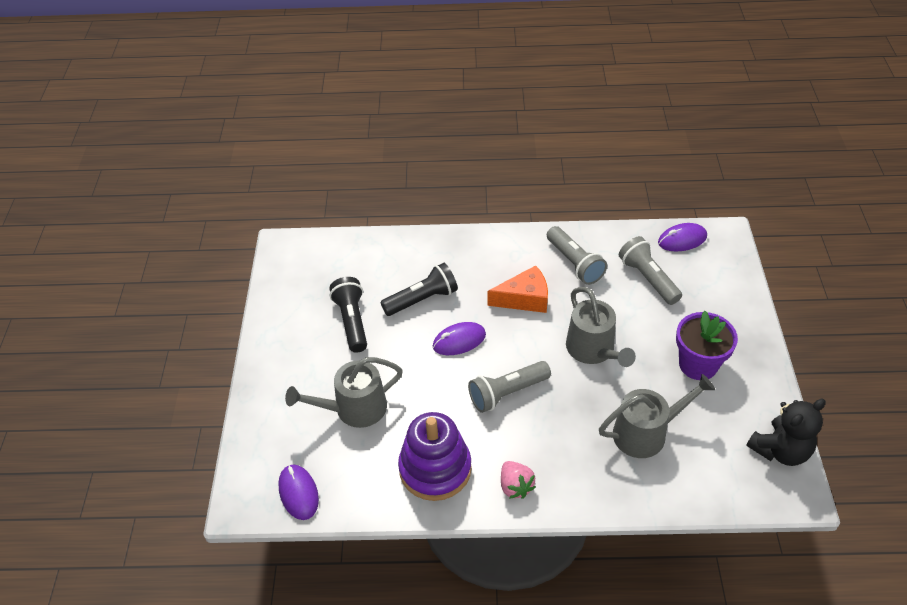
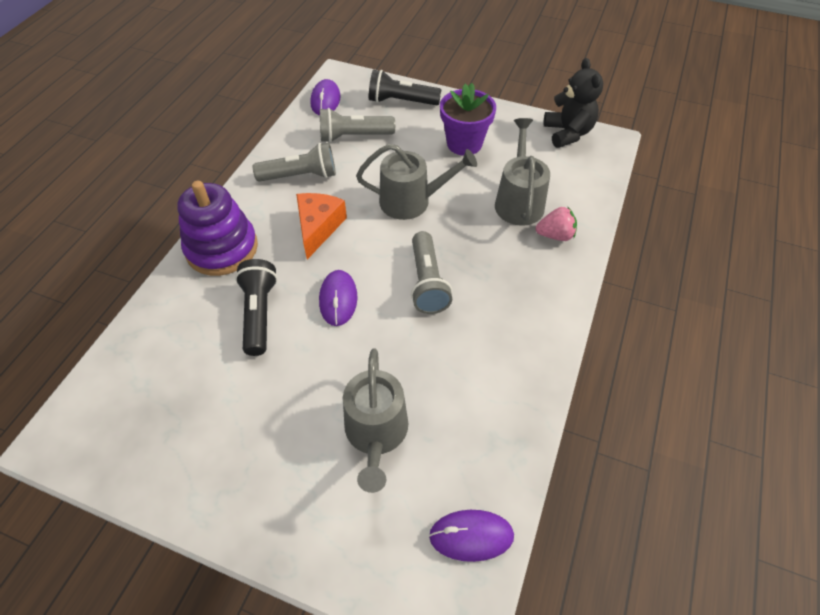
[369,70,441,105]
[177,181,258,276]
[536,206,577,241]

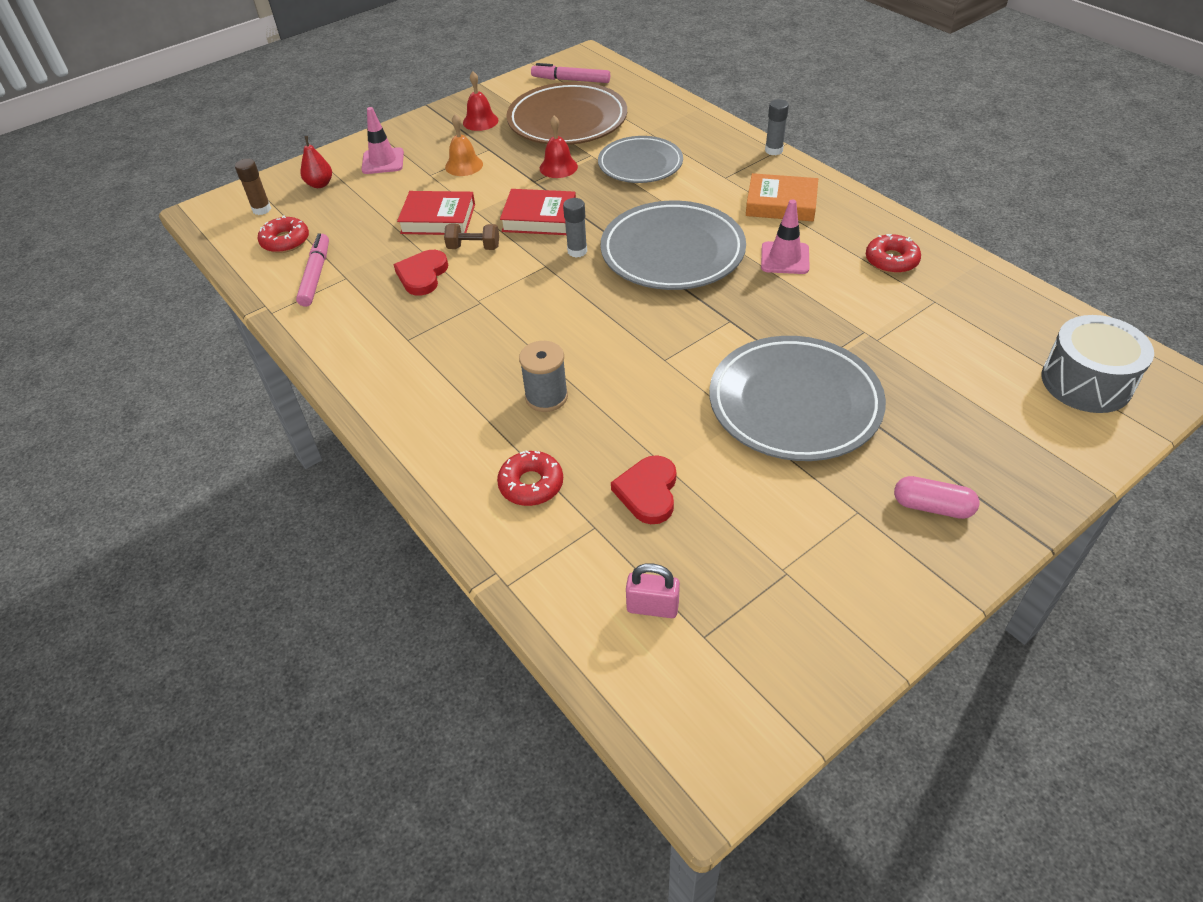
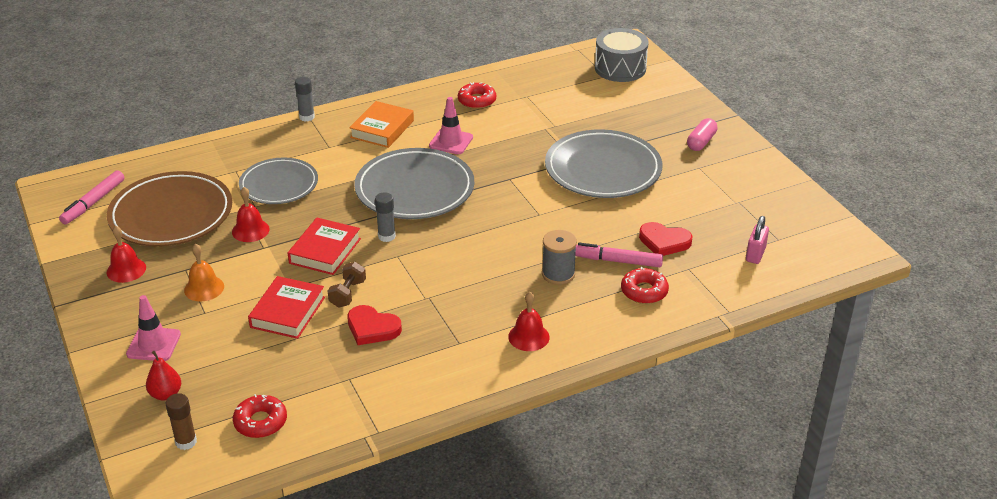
[575,243,663,267]
[508,292,550,351]

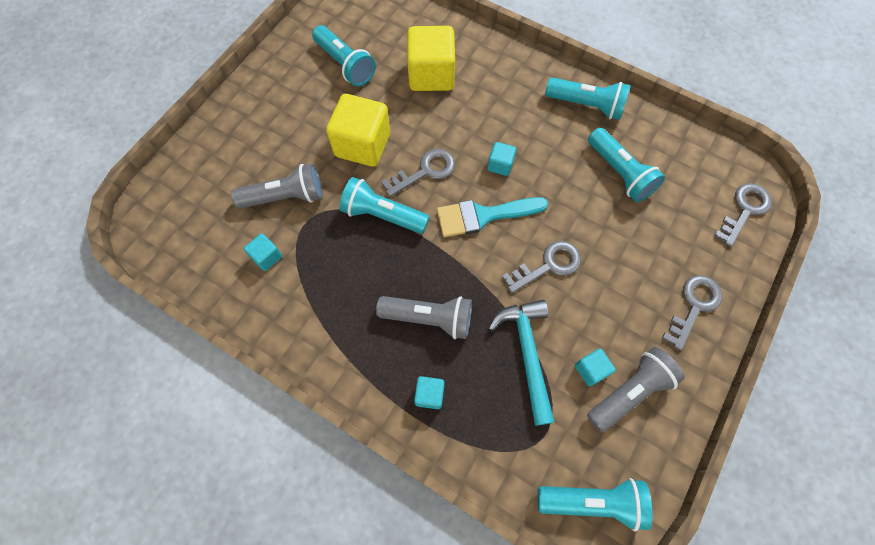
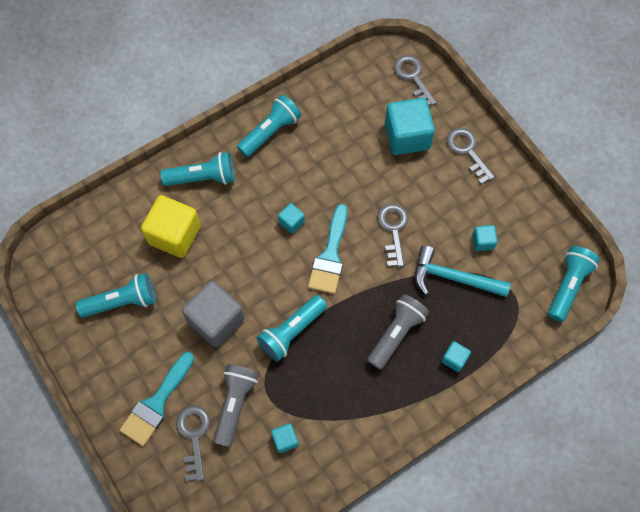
[182,281,245,347]
[161,152,235,186]
[176,406,210,481]
[587,347,685,433] (first image)
[385,98,435,155]
[120,352,194,446]

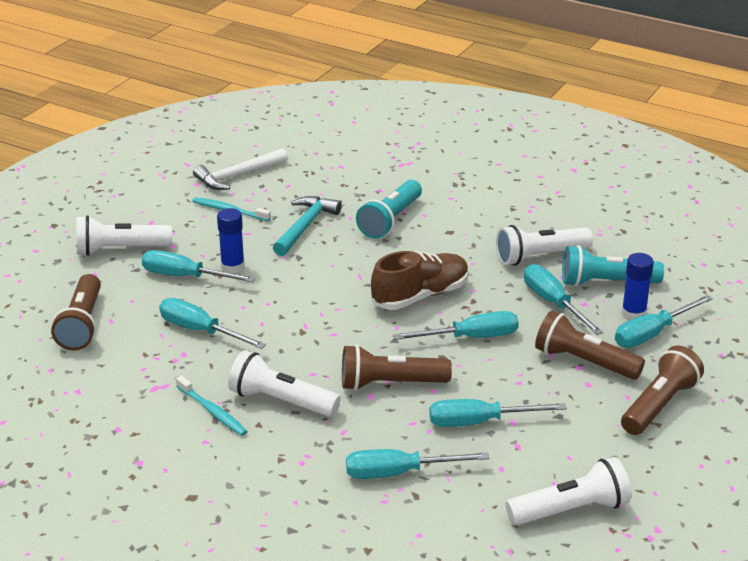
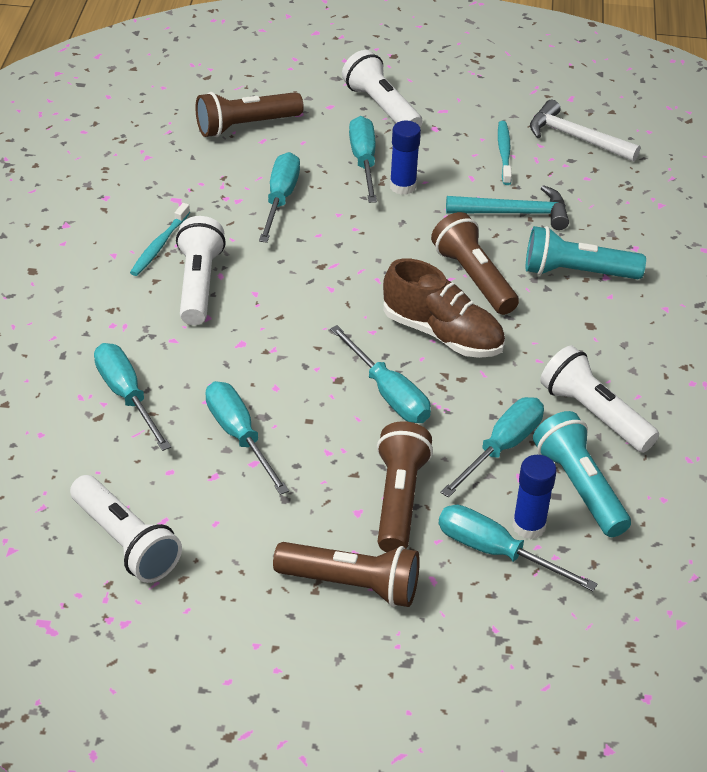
[431,212,519,315]

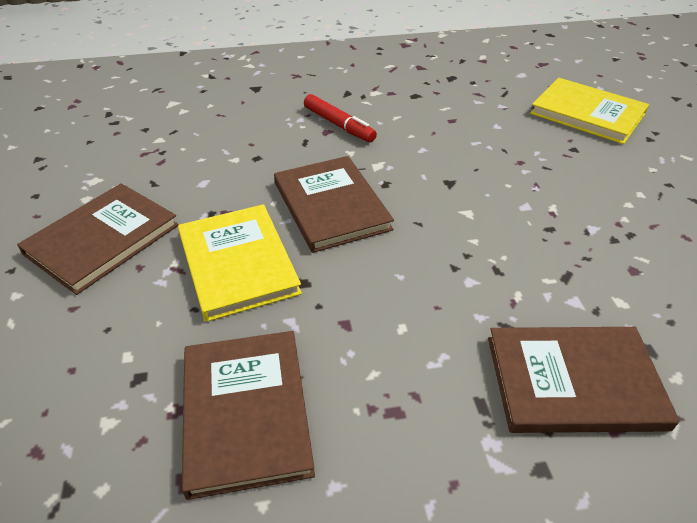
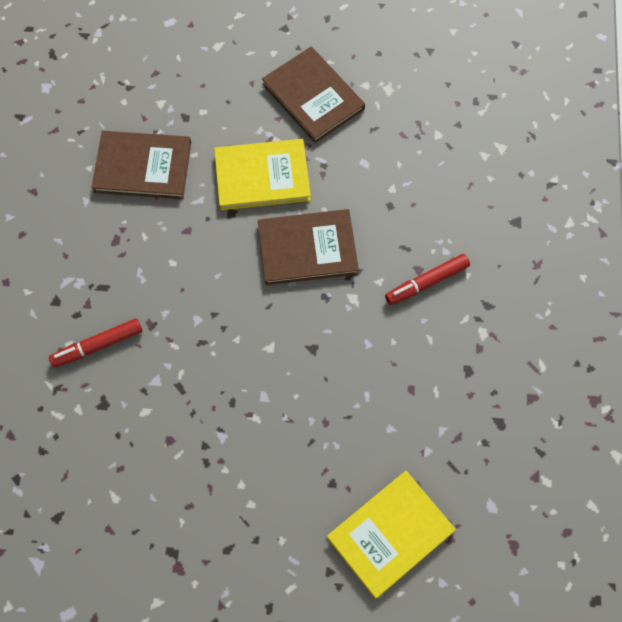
[49,318,142,367]

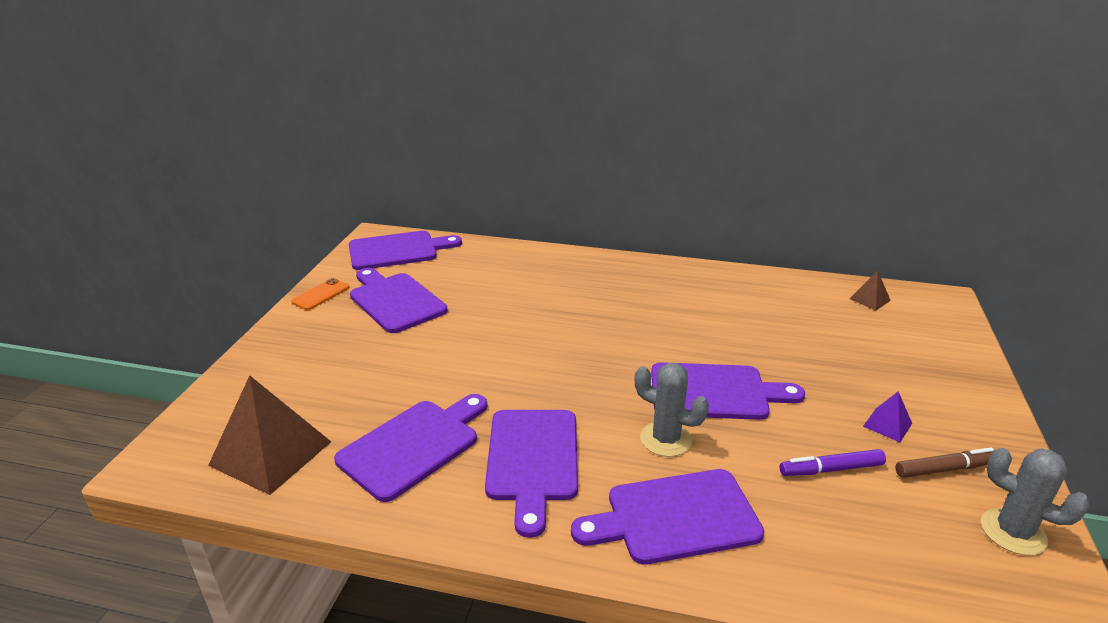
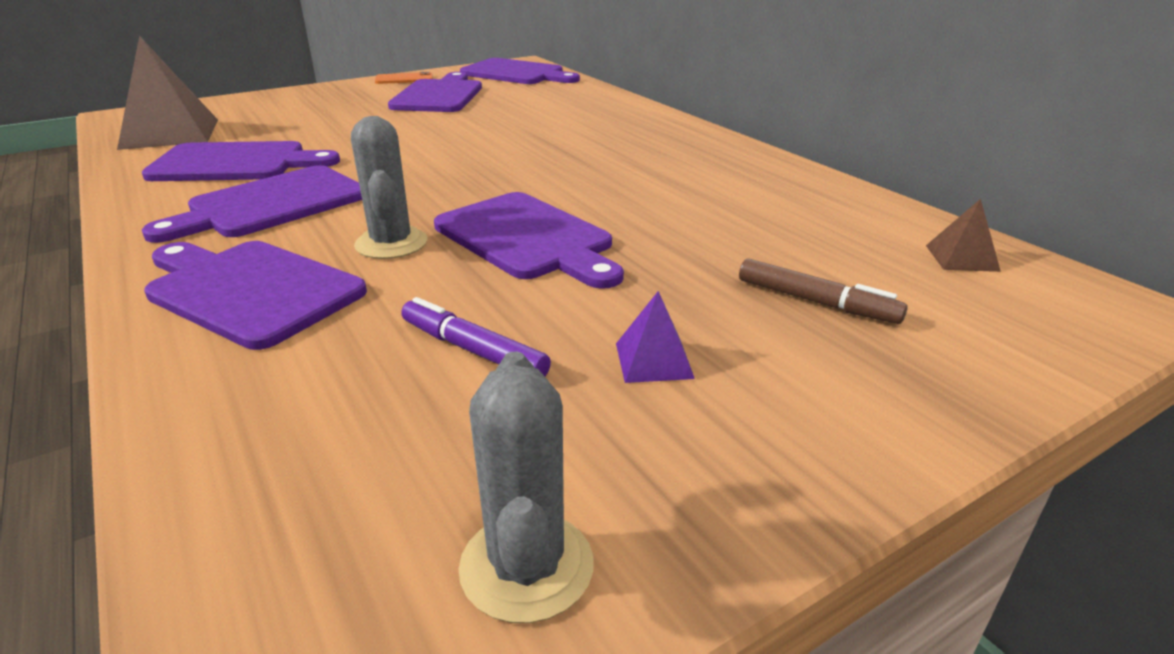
[739,258,908,324]

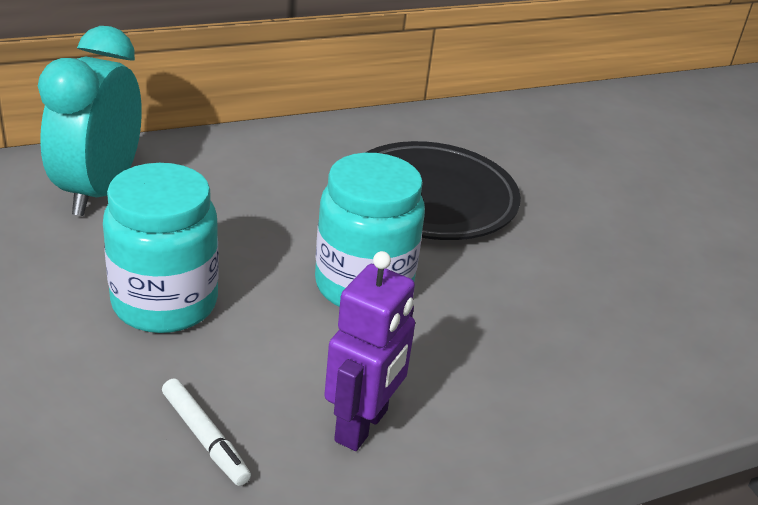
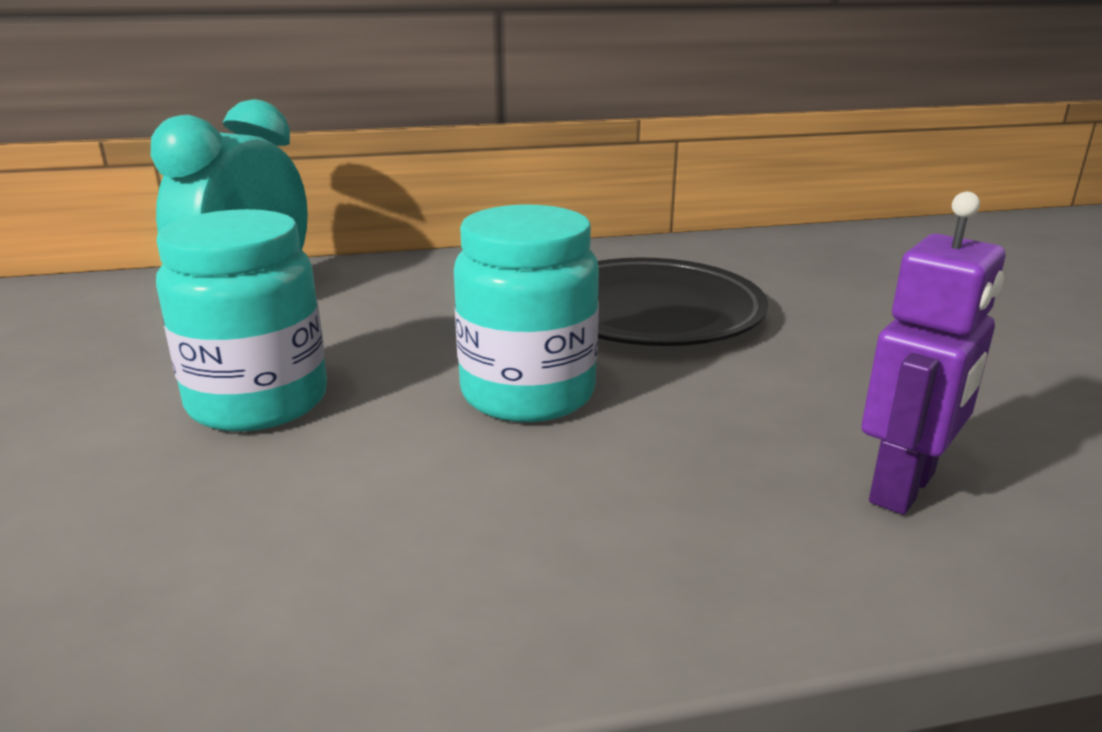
[861,192,1006,515]
[162,378,251,486] (first image)

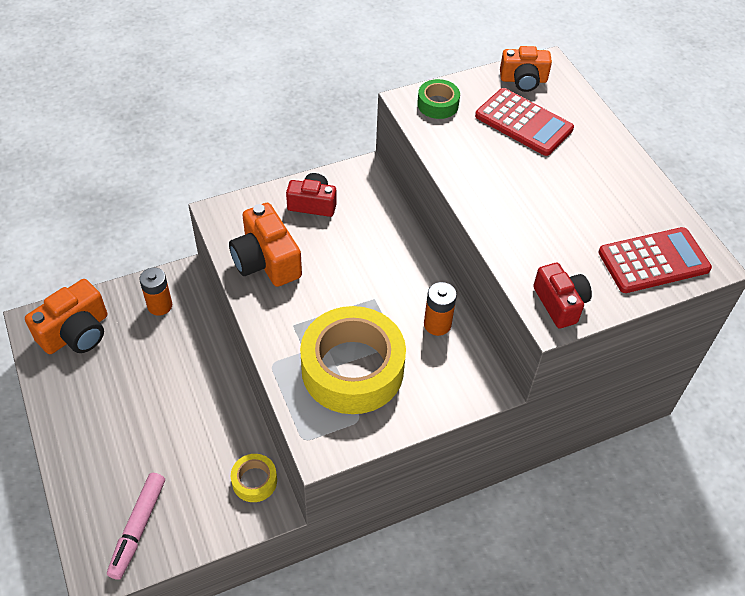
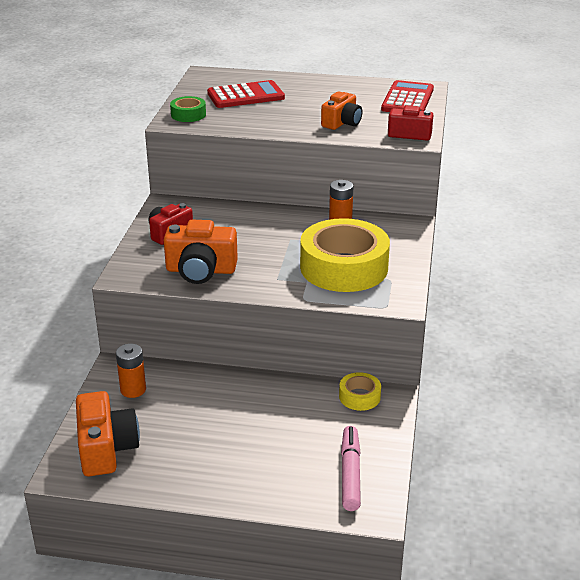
[321,91,362,130]
[341,426,361,511]

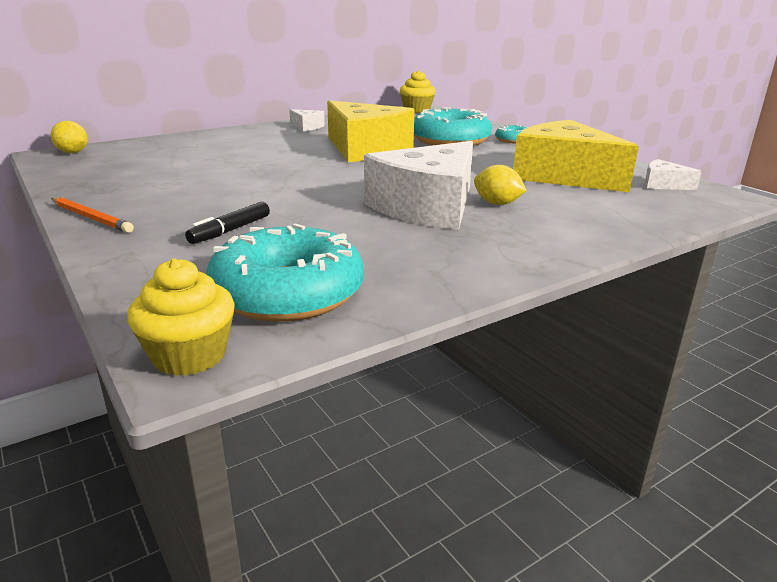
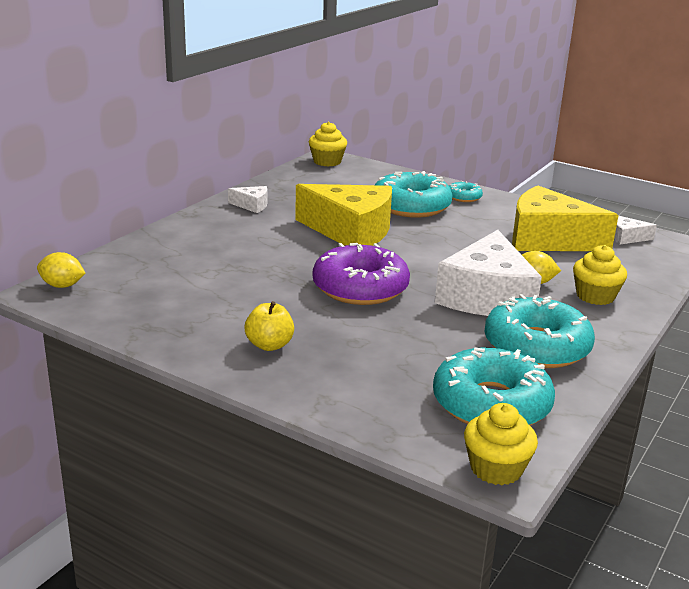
[51,197,134,233] (first image)
[185,202,270,244] (first image)
[313,243,410,305]
[573,245,627,305]
[484,294,595,368]
[245,301,294,351]

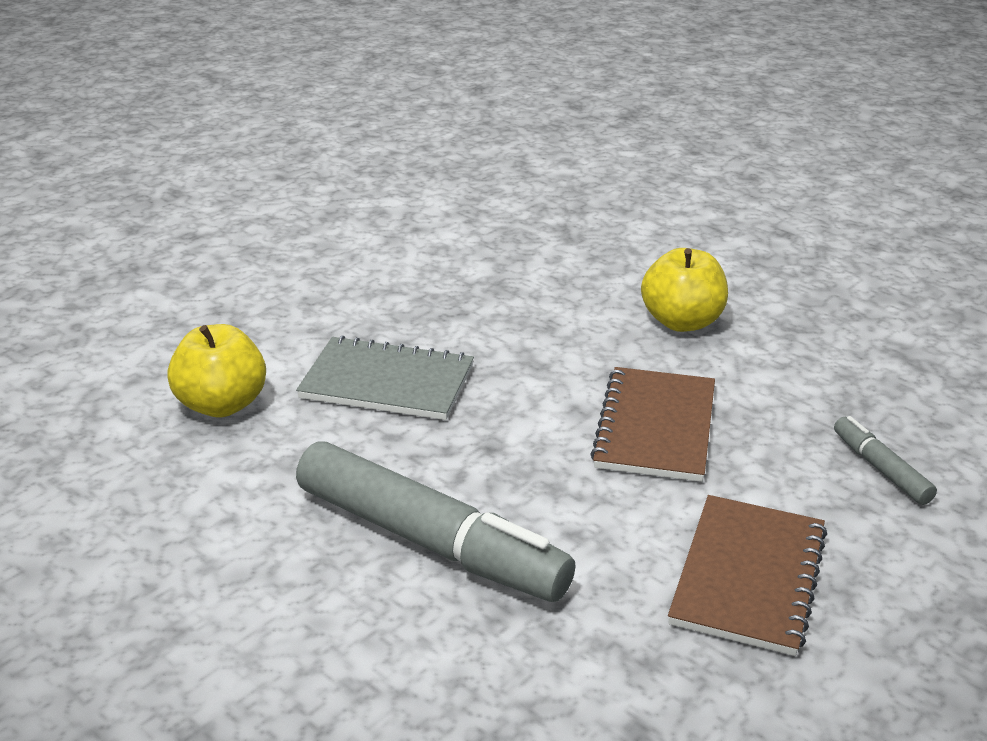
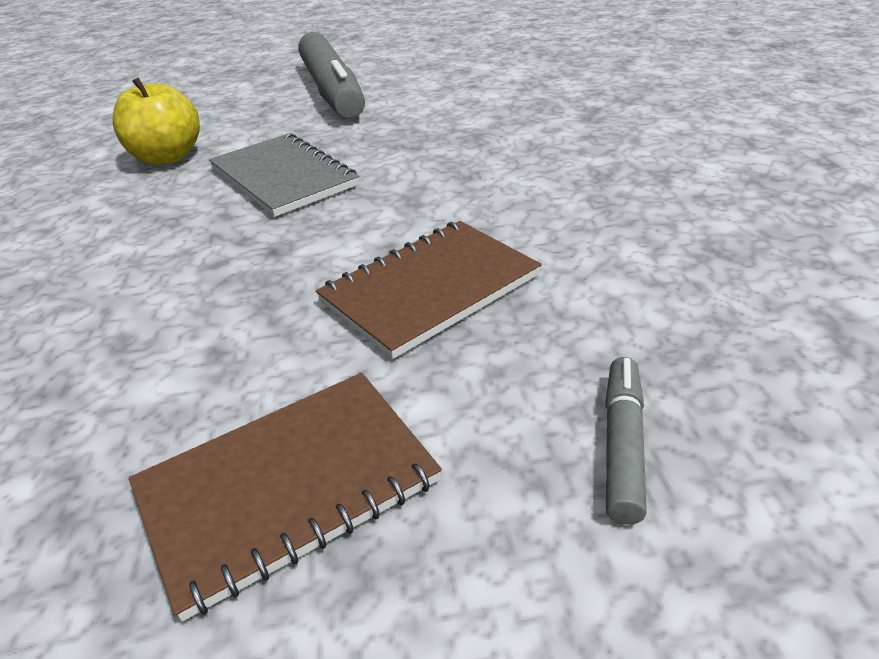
[641,248,728,332] (first image)
[298,32,365,119]

